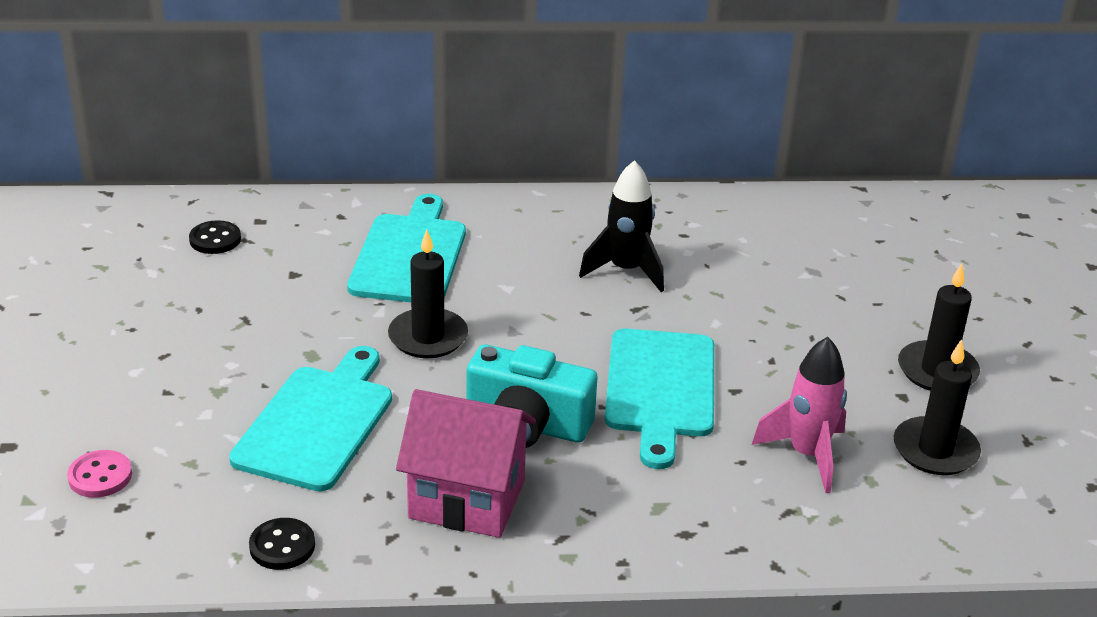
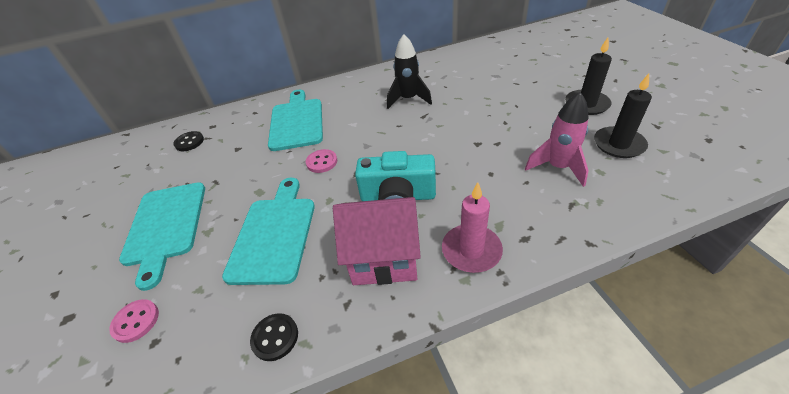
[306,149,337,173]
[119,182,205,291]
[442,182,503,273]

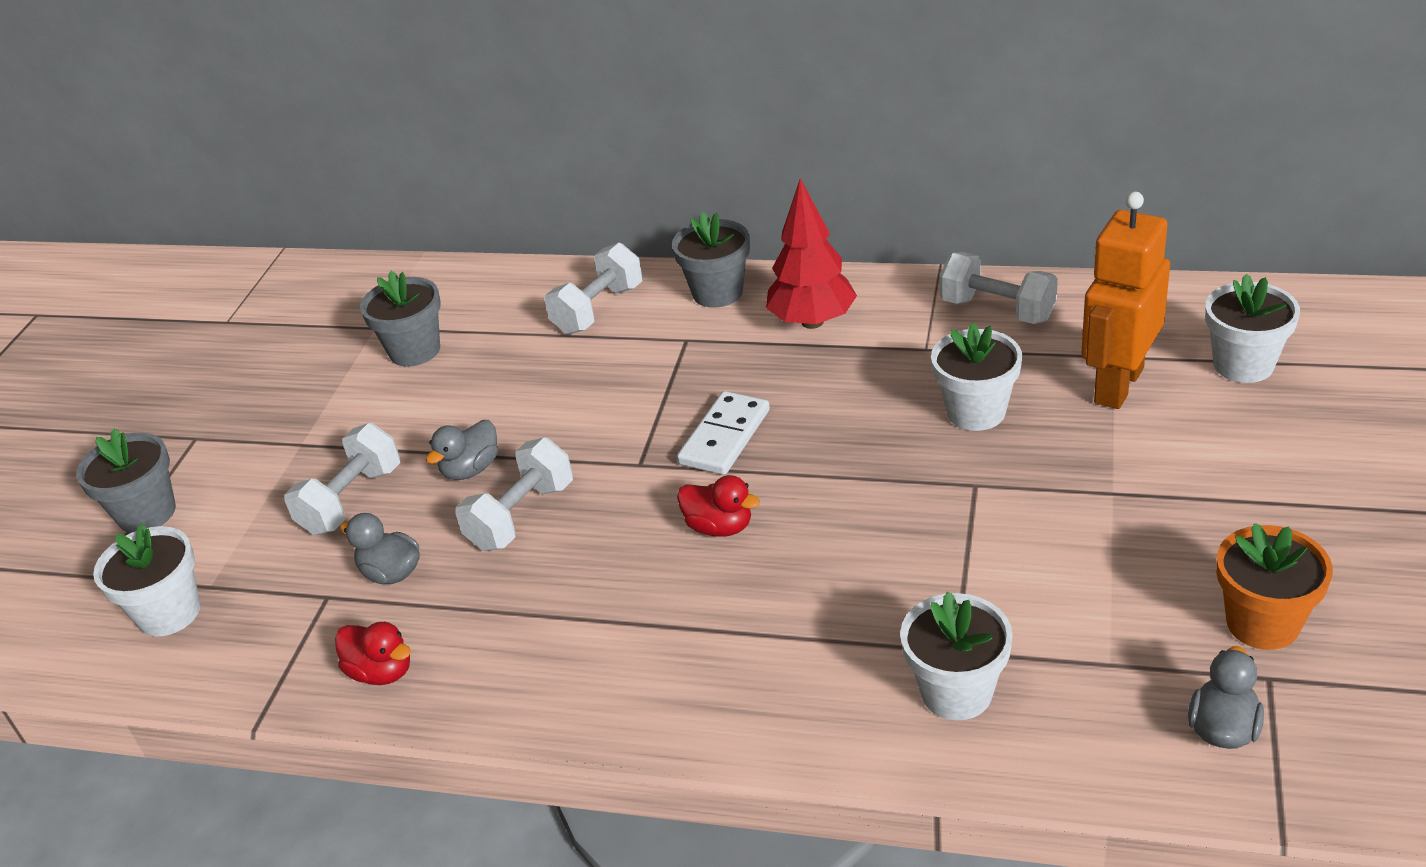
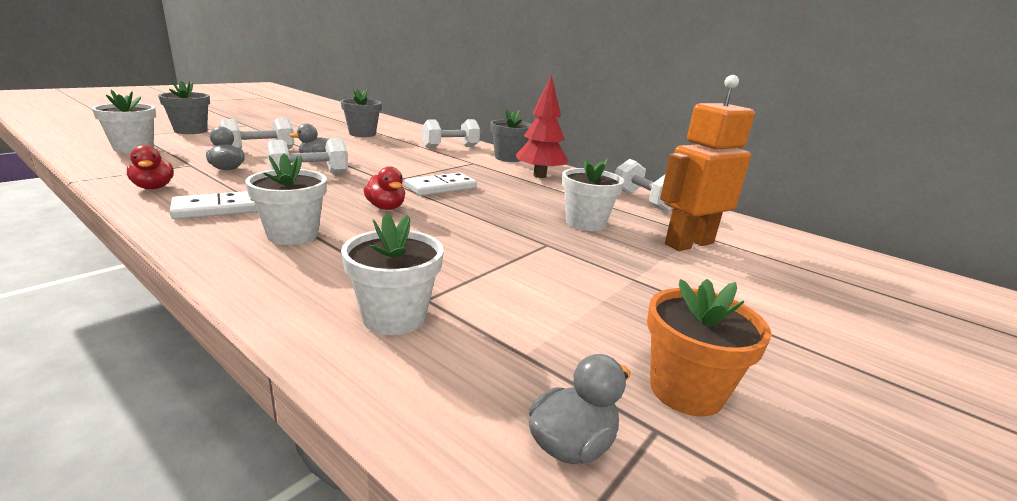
[245,153,327,245]
[170,191,258,219]

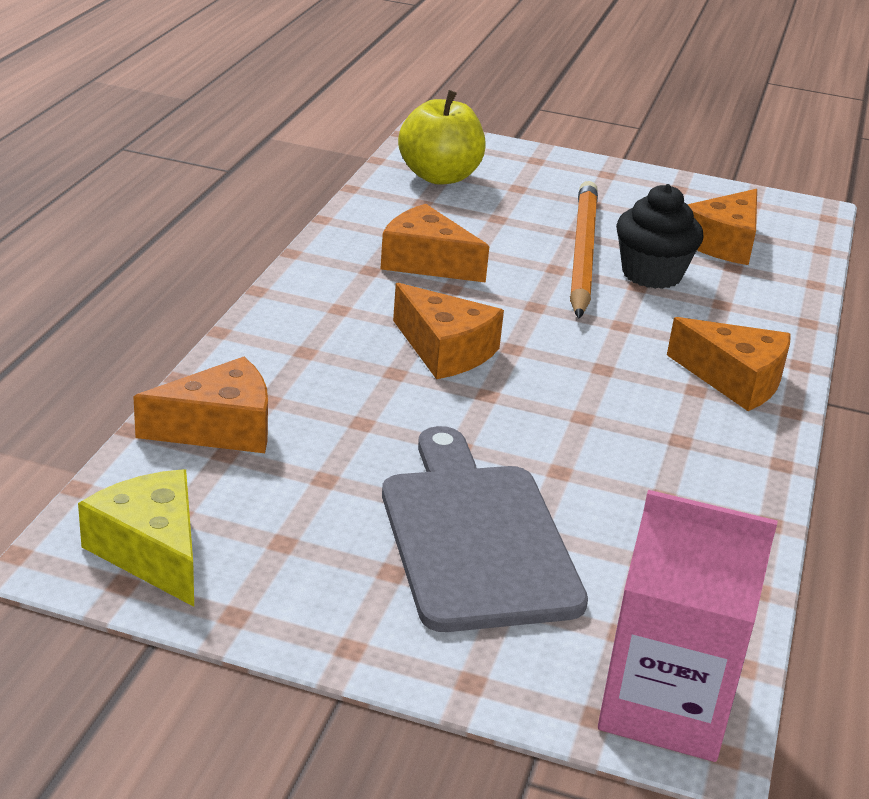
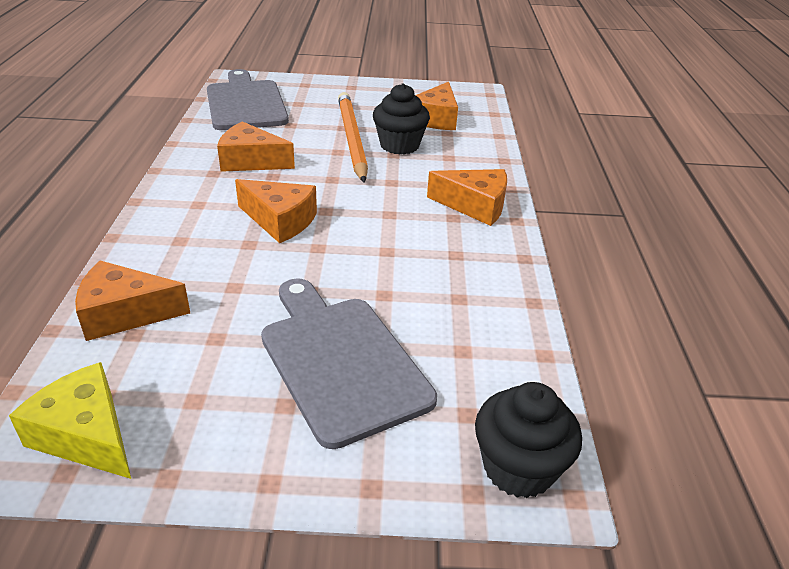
[207,69,289,130]
[75,261,190,341]
[475,382,582,498]

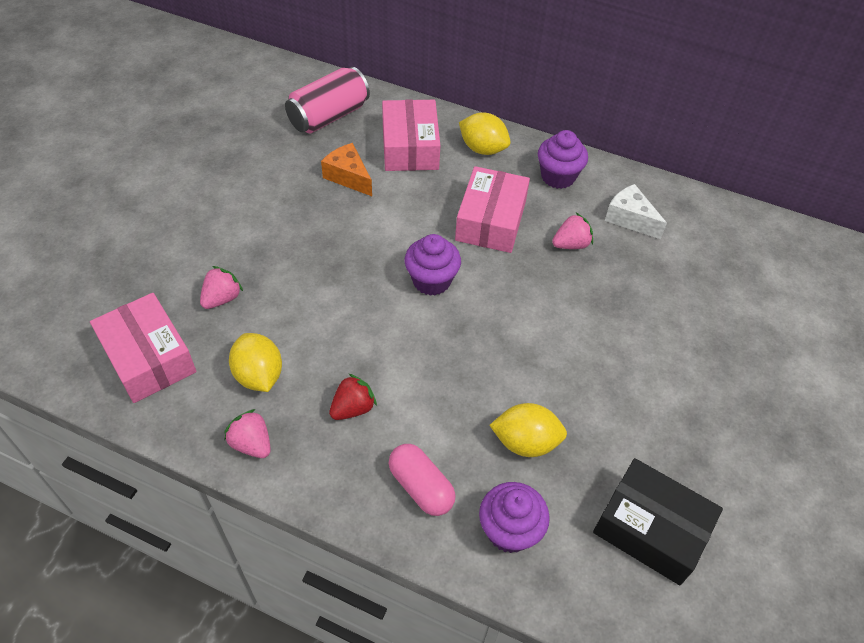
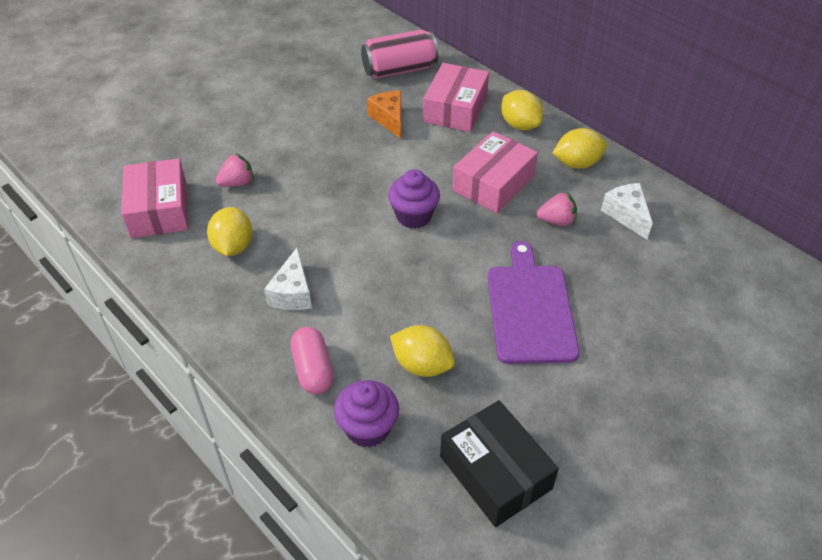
[552,128,607,169]
[264,248,312,310]
[224,409,271,458] (first image)
[488,241,579,364]

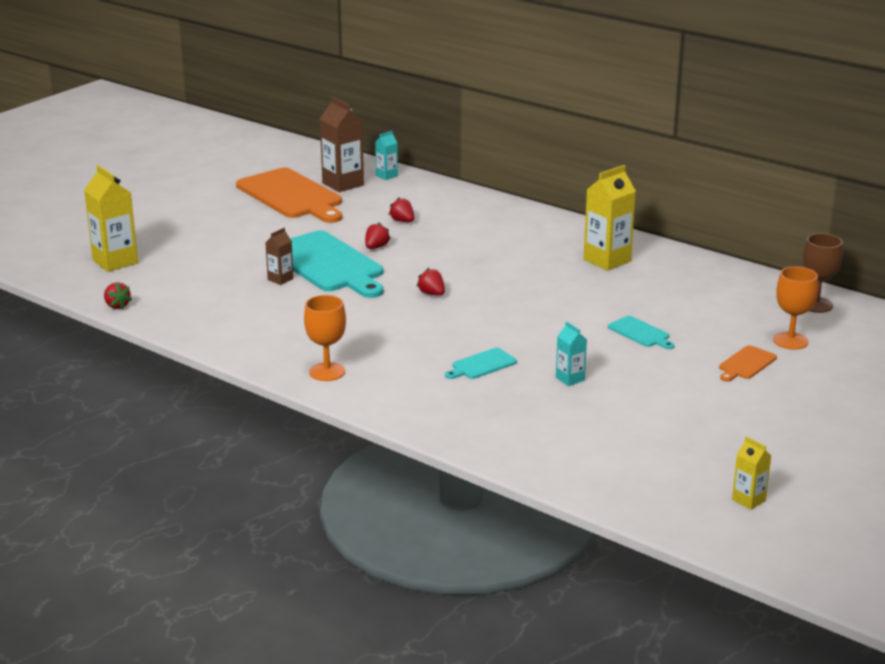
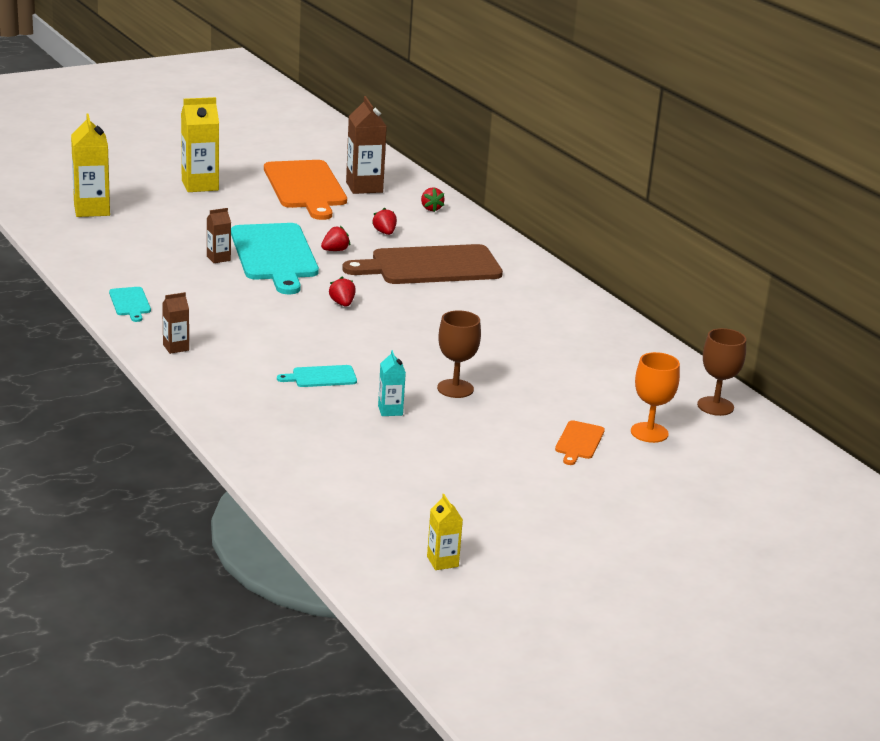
[375,131,398,180] (first image)
[181,97,219,192]
[421,187,445,212]
[162,292,189,354]
[109,287,151,322]
[555,420,605,465]
[342,244,503,284]
[437,310,481,398]

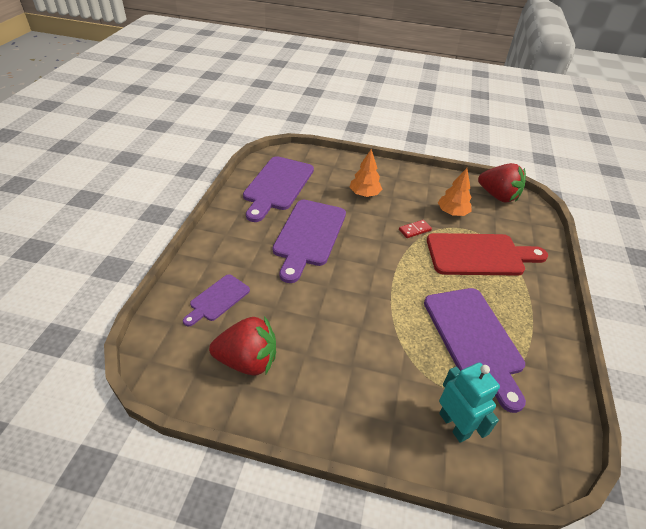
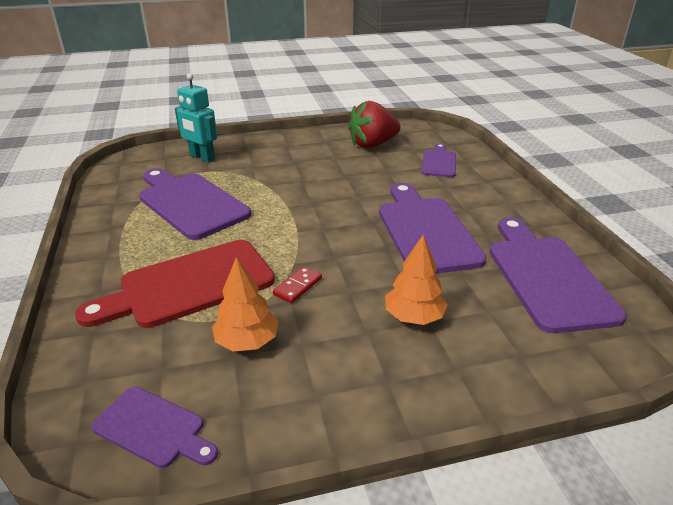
[91,387,218,468]

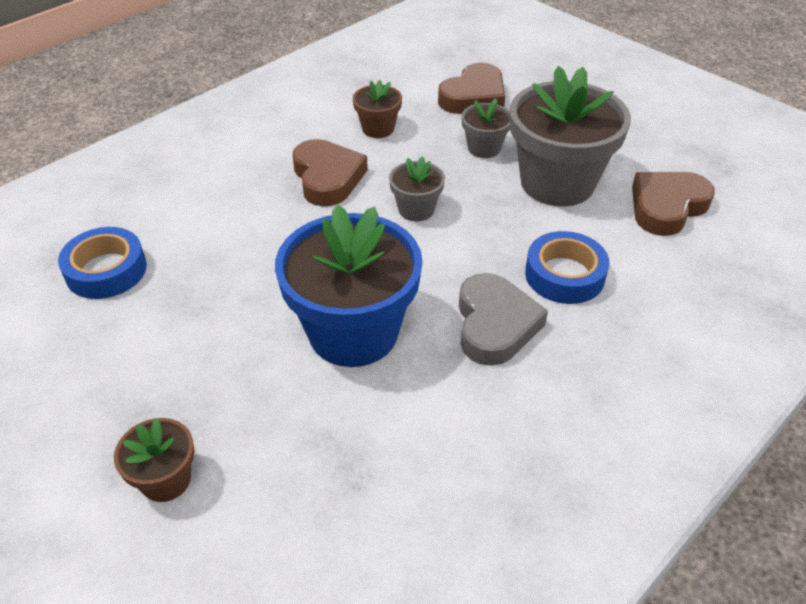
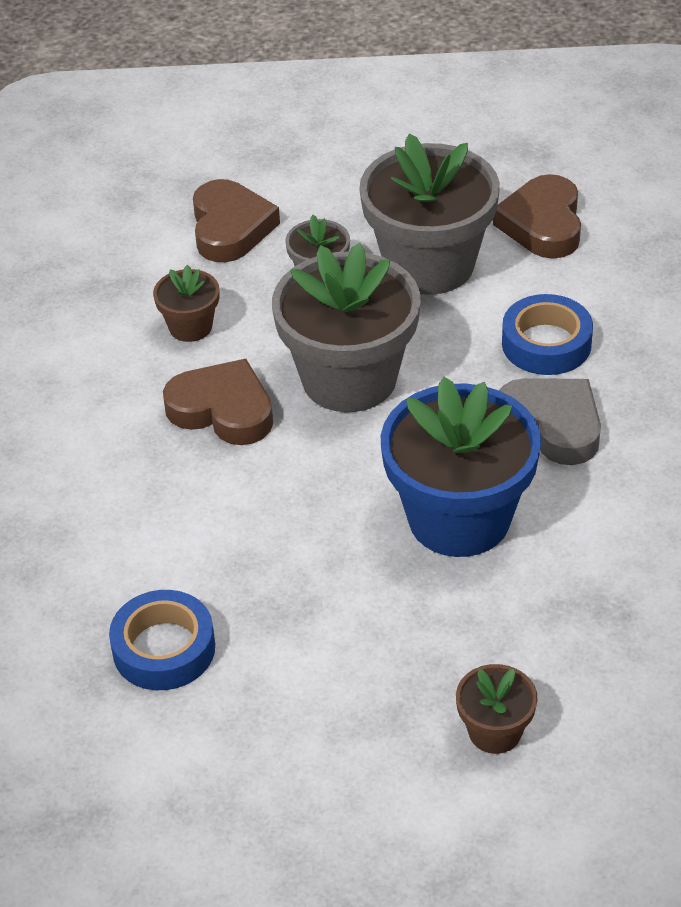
[272,243,421,412]

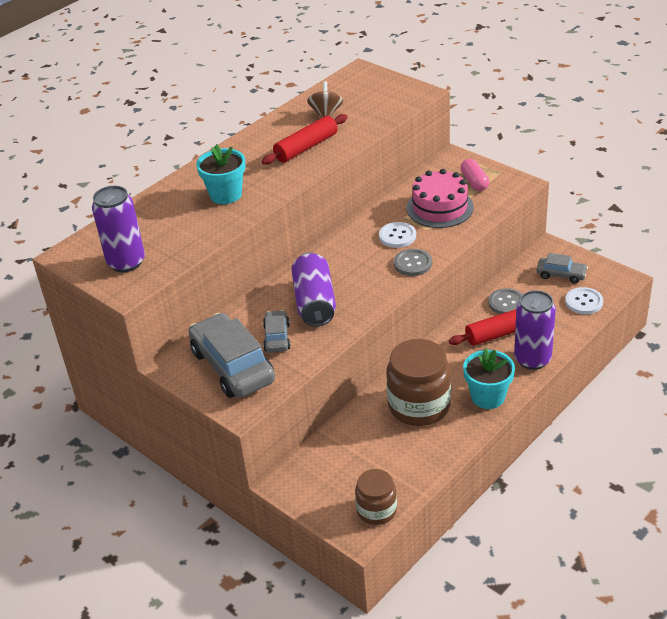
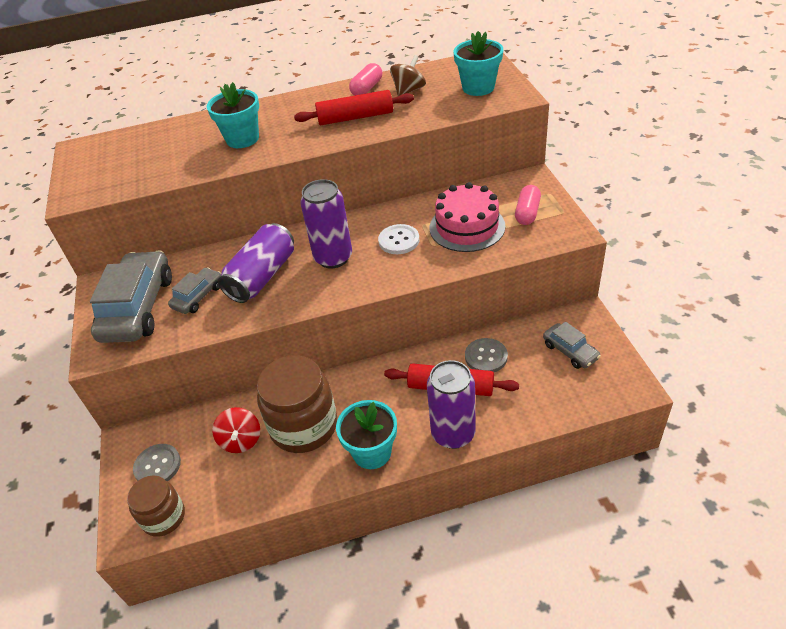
[300,179,352,268]
[133,444,181,481]
[565,287,603,314] (first image)
[453,31,503,96]
[349,63,382,96]
[212,407,260,453]

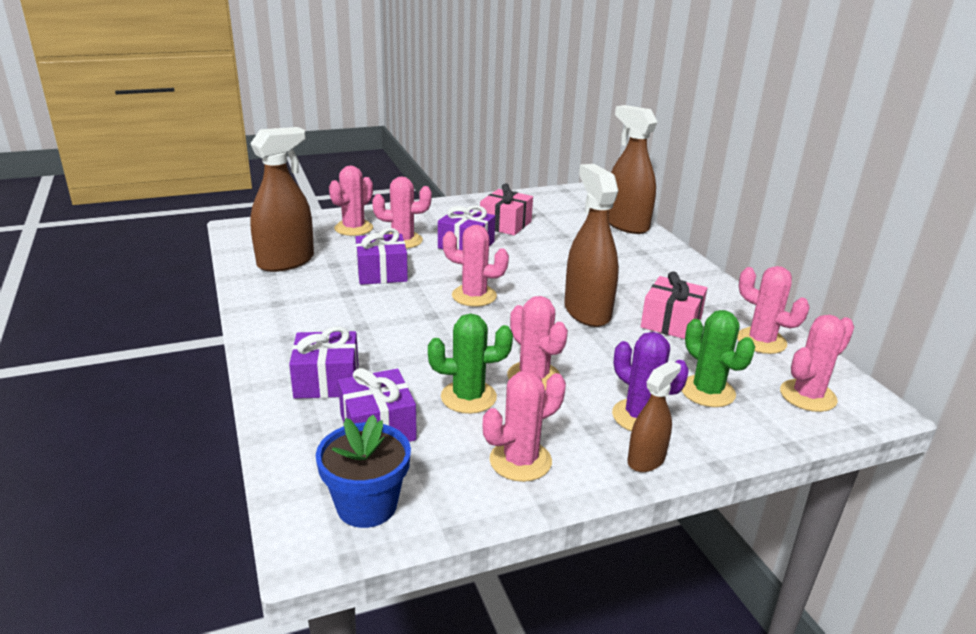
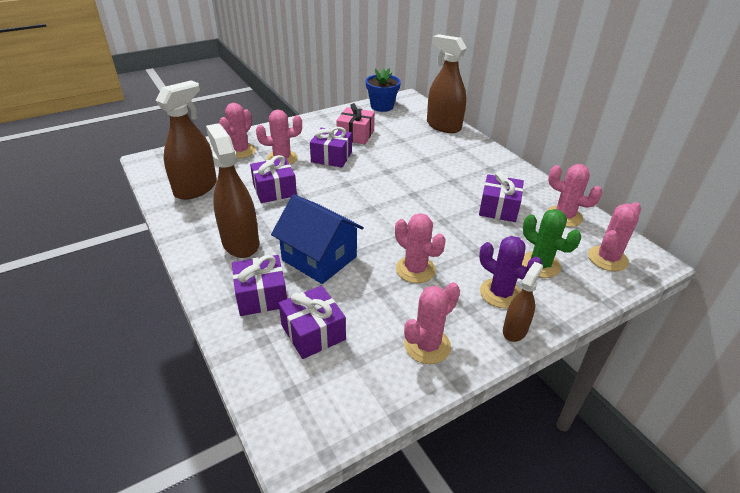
[206,123,259,258]
[443,225,509,307] (first image)
[479,171,524,222]
[428,313,513,414] (first image)
[366,68,401,112]
[271,194,364,284]

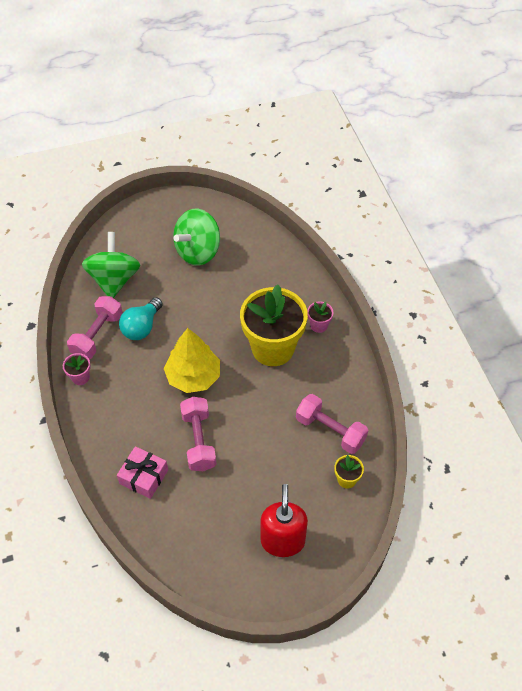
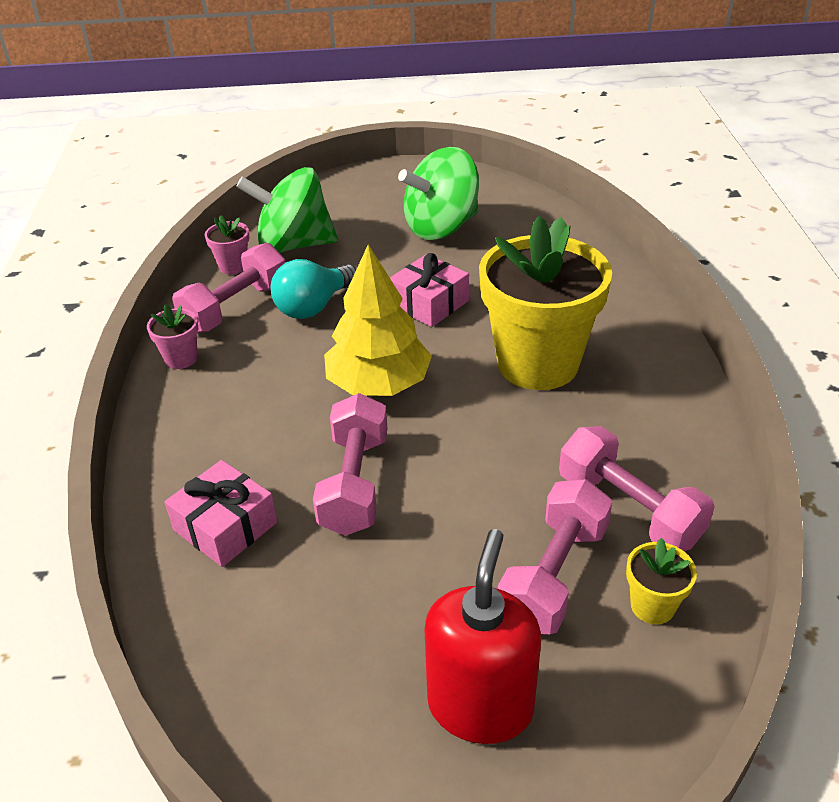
[236,167,338,253]
[205,215,249,274]
[390,253,469,327]
[498,479,612,634]

